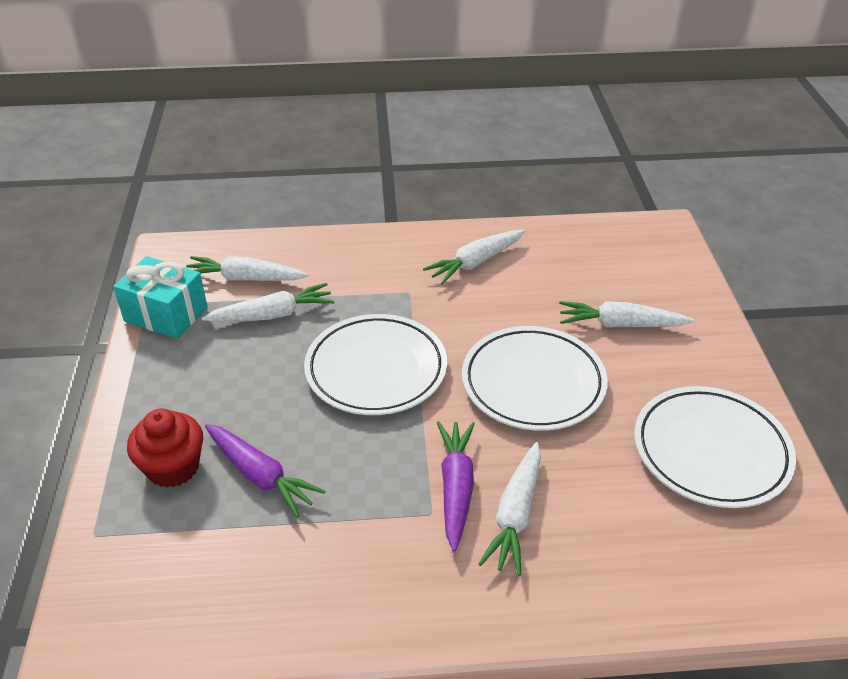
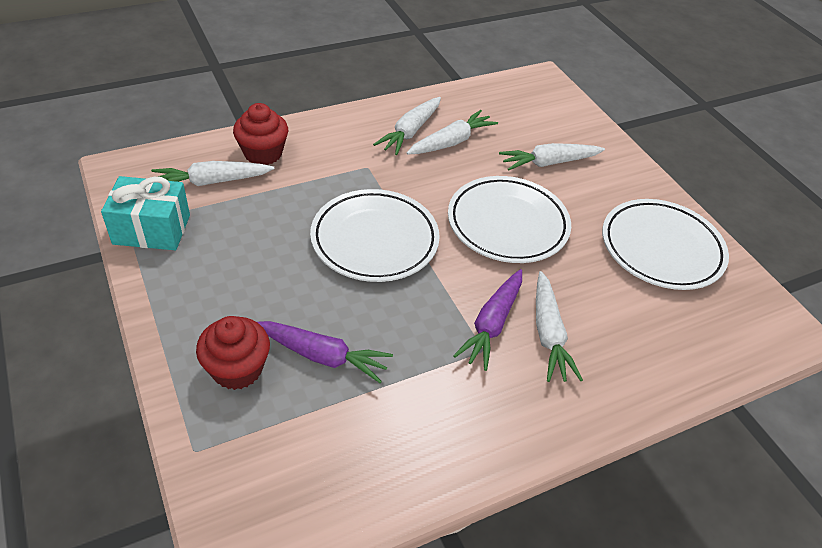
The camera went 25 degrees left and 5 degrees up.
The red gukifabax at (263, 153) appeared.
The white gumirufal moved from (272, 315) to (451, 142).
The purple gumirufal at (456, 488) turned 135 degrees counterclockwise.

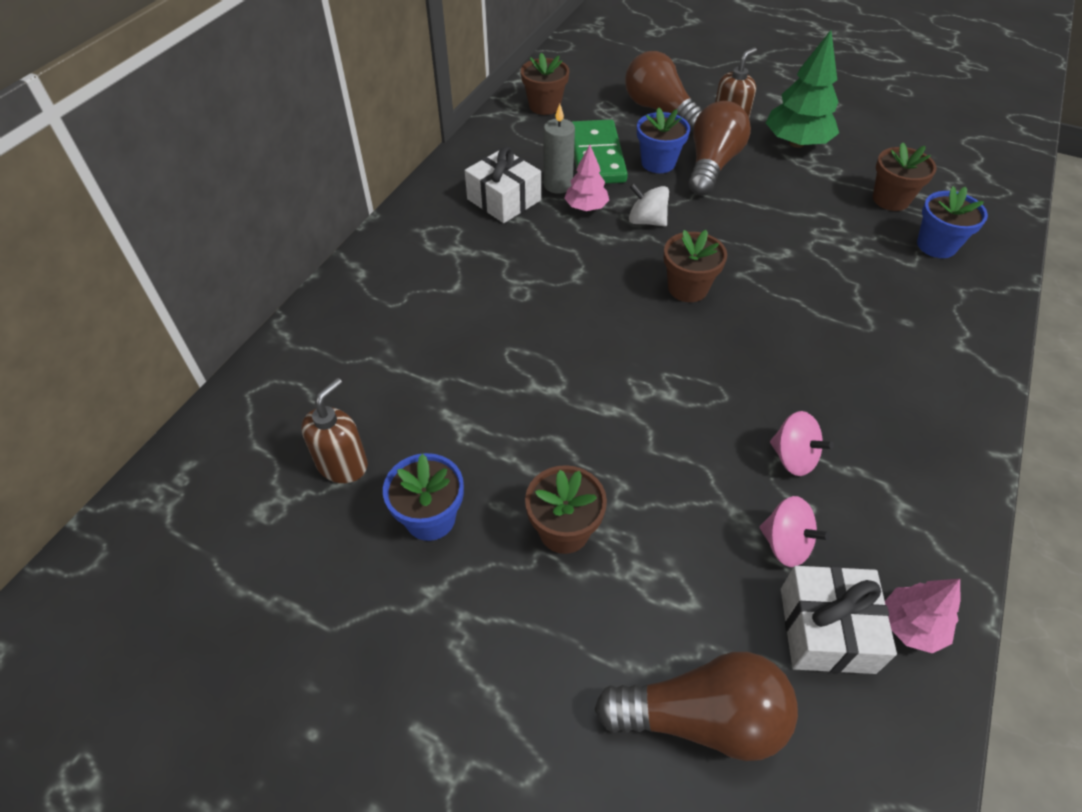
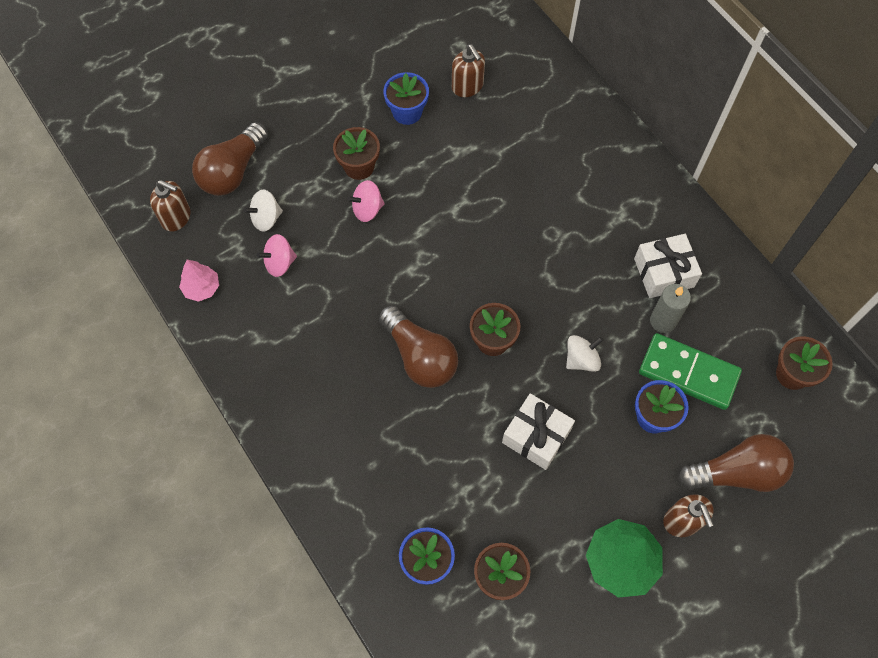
The camera went 120 degrees right and 15 degrees up.
The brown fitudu at (176, 217) appeared.
The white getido at (266, 218) appeared.
The pink getido moved from (793, 457) to (367, 209).
The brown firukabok moved from (712, 165) to (420, 356).
The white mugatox moved from (826, 629) to (536, 436).
The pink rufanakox at (586, 207) disappeared.

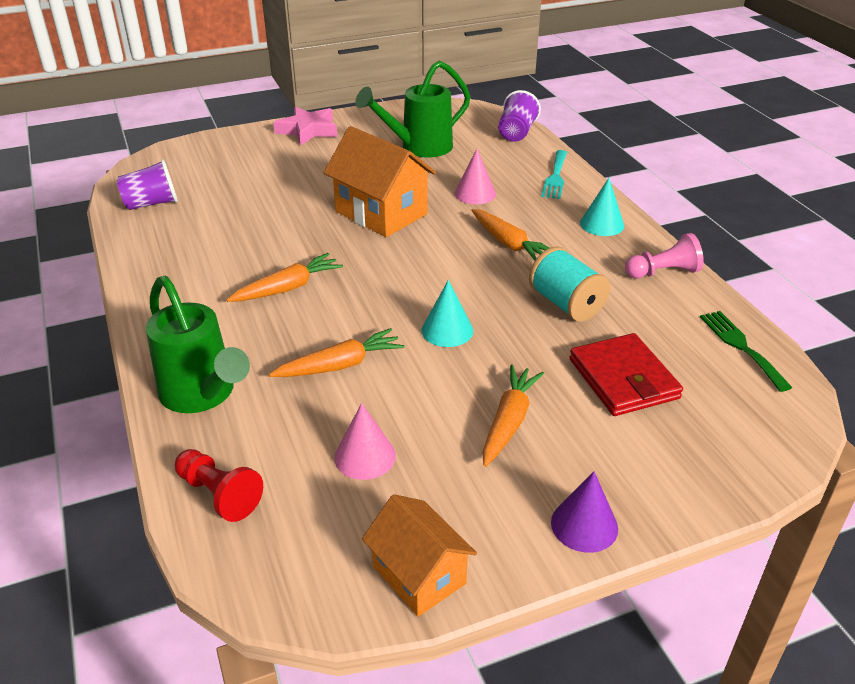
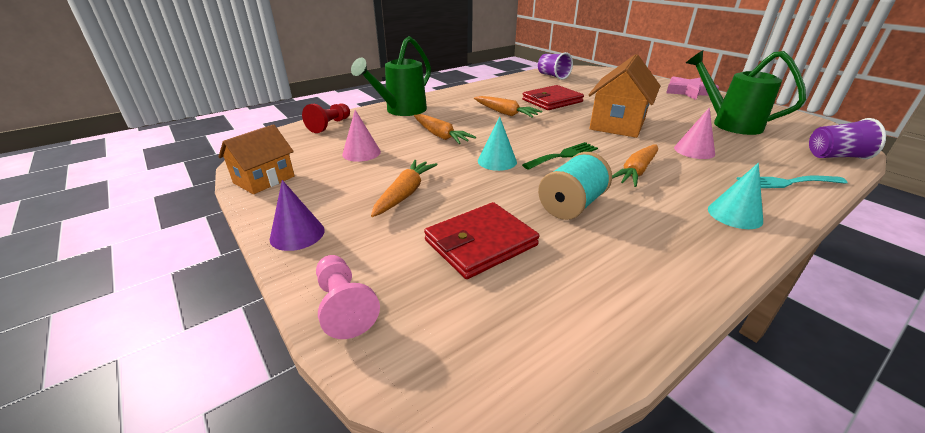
The camera went 75 degrees right and 5 degrees down.
The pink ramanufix moved from (663, 272) to (344, 306).
The orange gumirufal at (509, 421) turned 75 degrees counterclockwise.
The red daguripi at (552, 101) appeared.
The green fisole moved from (741, 346) to (563, 155).

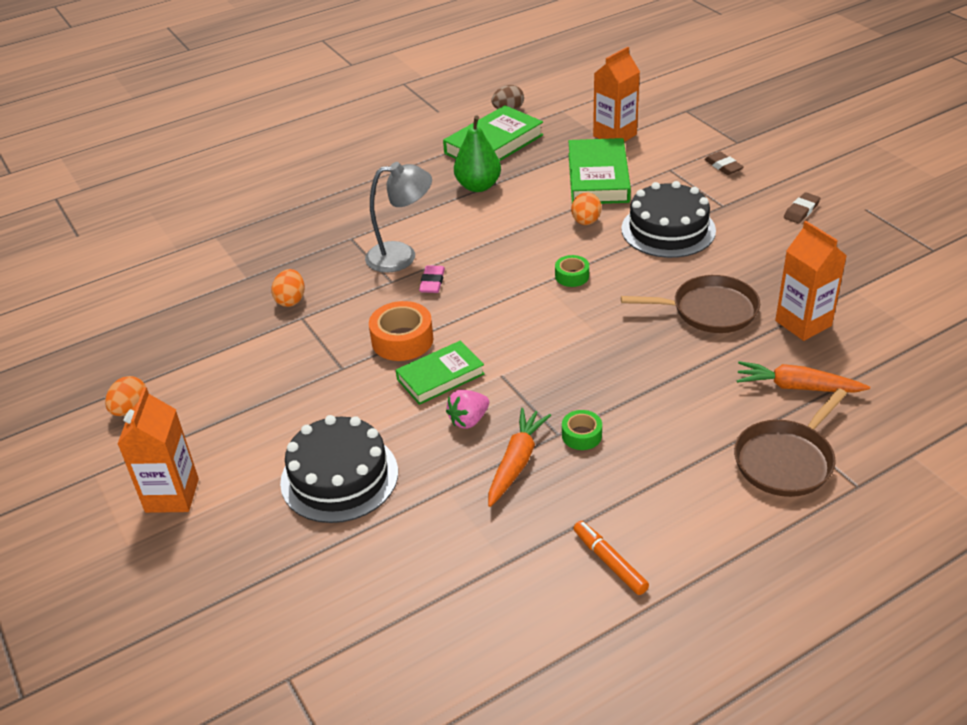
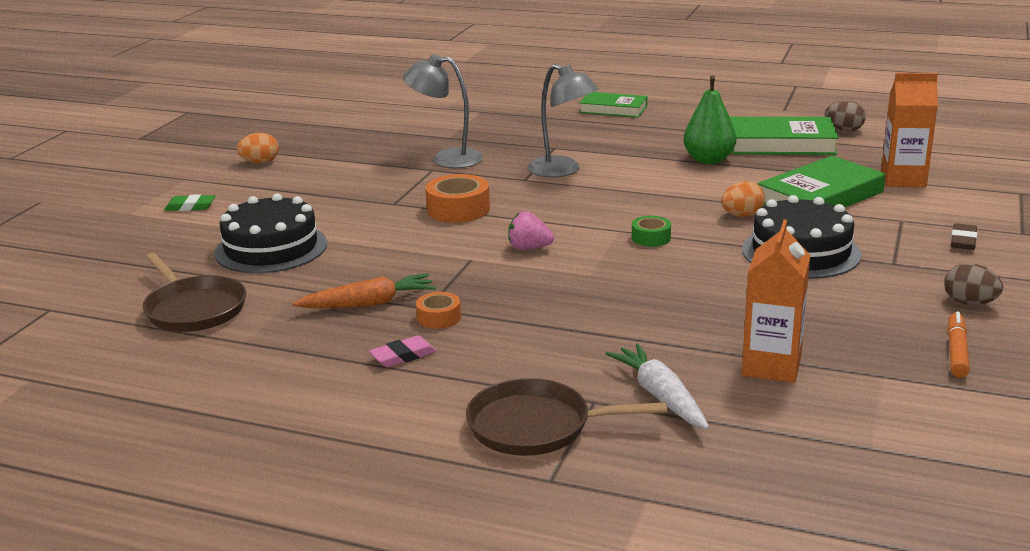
The camera went 50 degrees right and 15 degrees down.
The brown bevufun moved from (710, 310) to (194, 309).
The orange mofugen at (172, 495) was replaced by the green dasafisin at (190, 206).
The pink dasafisin moved from (432, 282) to (403, 356).
The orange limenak at (291, 300) was replaced by the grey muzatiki at (446, 159).
The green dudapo at (581, 435) became the orange dudapo at (439, 317).
The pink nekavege moved from (469, 420) to (529, 248).
The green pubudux moved from (440, 376) to (613, 109).
The orange gumirufal at (797, 387) became the white gumirufal at (660, 396).
The brown dasafisin at (801, 211) was replaced by the brown limenak at (969, 303).
The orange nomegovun moved from (609, 562) to (956, 351).

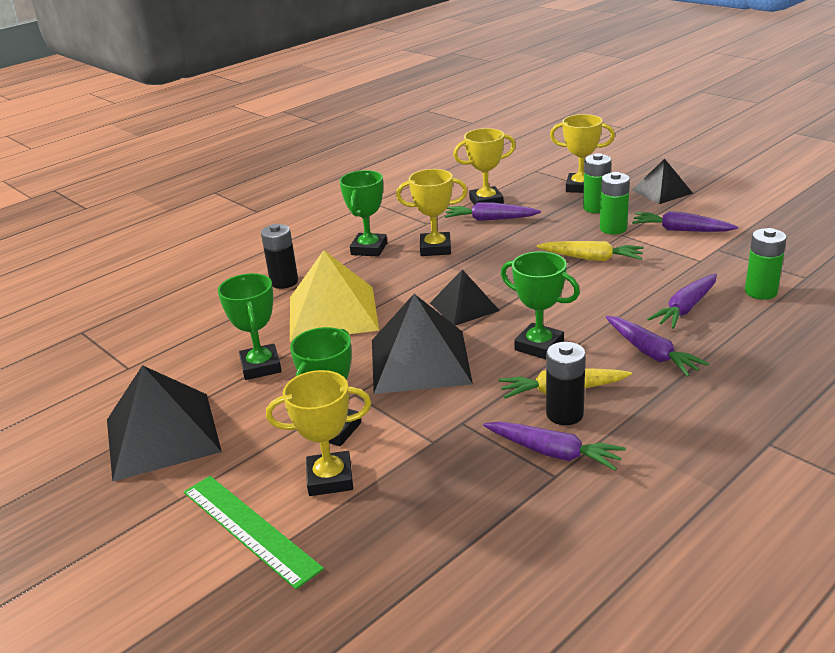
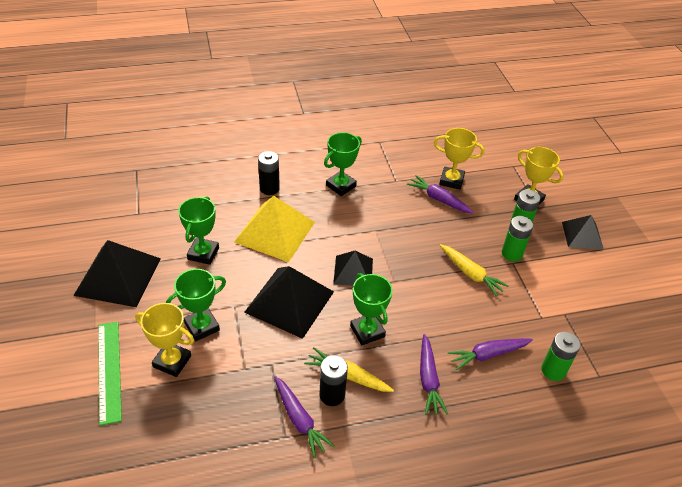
The camera went 25 degrees right and 15 degrees up.
The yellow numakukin at (435, 248) disappeared.
The purple gumirufal at (681, 230) disappeared.

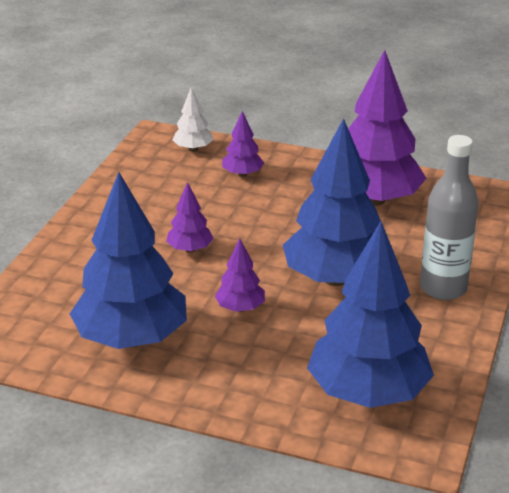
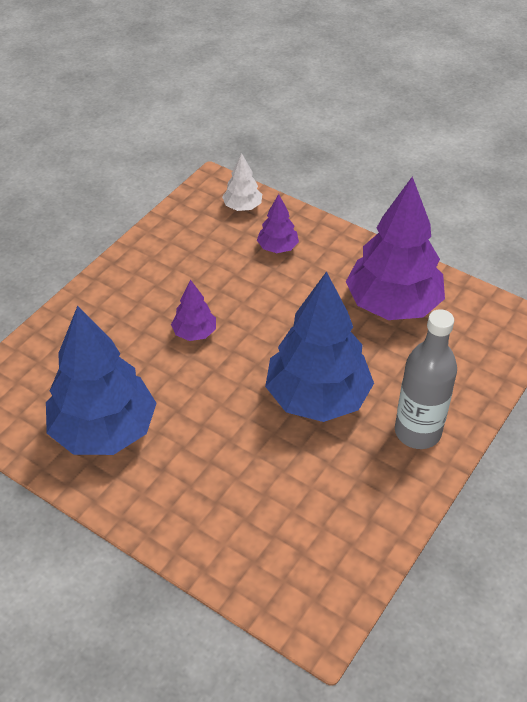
The camera went 15 degrees right and 15 degrees up.
The purple rufanakox at (240, 308) disappeared.
The blue rufanakox at (368, 393) disappeared.

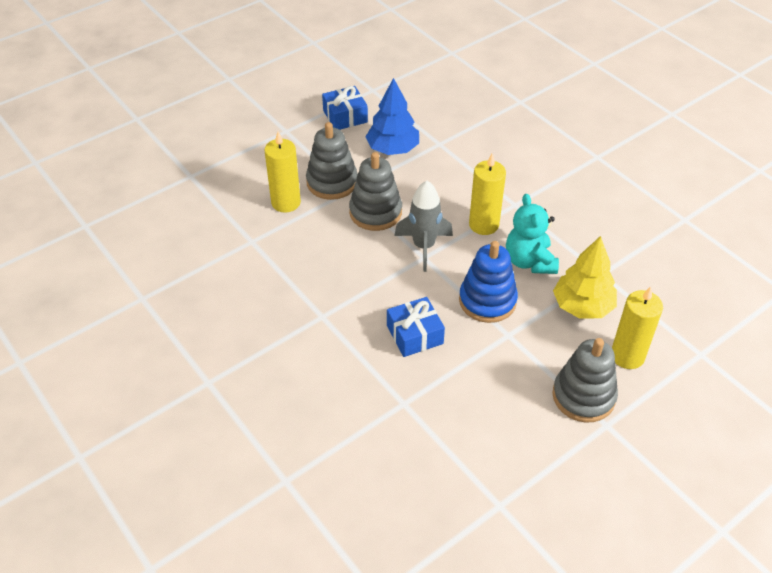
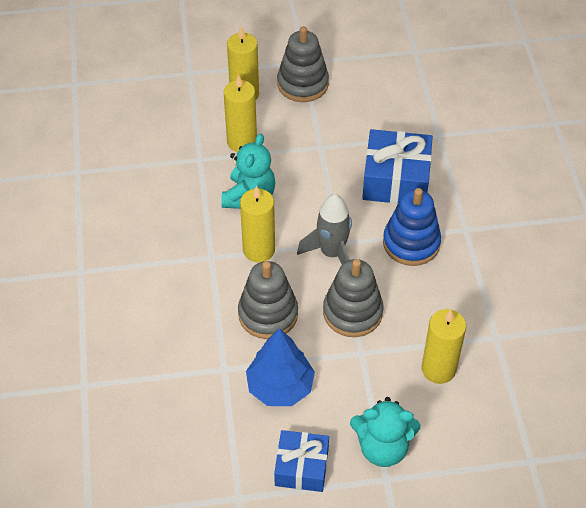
The camera went 150 degrees left and 5 degrees up.
The yellow rufanakox at (582, 306) was replaced by the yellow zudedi at (242, 141).
The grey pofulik moved from (332, 182) to (268, 314).
The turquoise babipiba at (382, 447) appeared.
The blue mugatox at (415, 334) changed to 1.54 times the size.
The blue pofulik moved from (487, 301) to (411, 243).

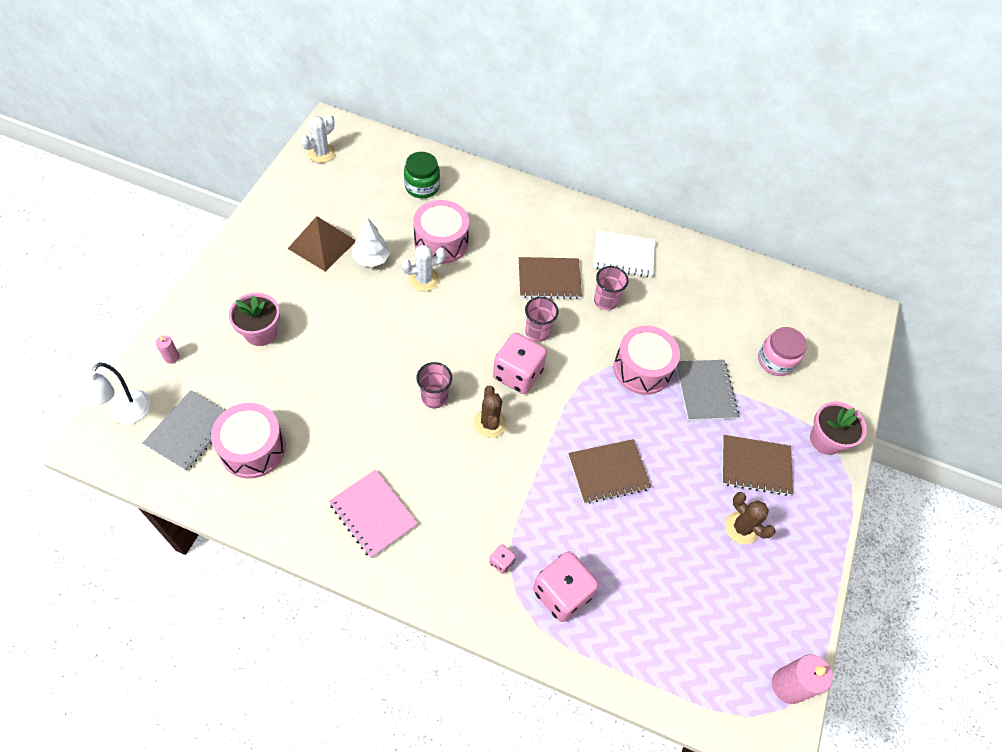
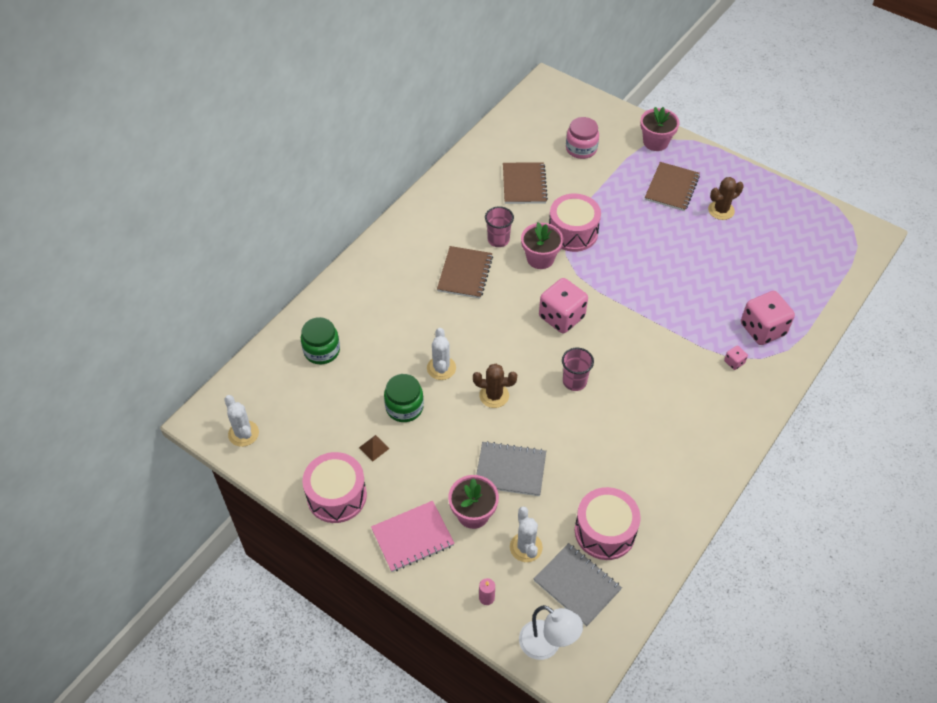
The camera went 70 degrees left and 5 degrees down.
The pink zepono moved from (441, 242) to (336, 496).
The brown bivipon at (322, 244) changed to 0.42 times the size.
The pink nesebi moved from (373, 514) to (412, 537).
The white rufanakox at (371, 259) was replaced by the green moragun at (404, 407).
The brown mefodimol moved from (489, 423) to (494, 395).
The grey nesebi moved from (705, 391) to (510, 470).
The brown nesebi moved from (608, 472) to (524, 184).
The white mefodimol at (526, 547) appeared.
The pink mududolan at (540, 258) appeared.
The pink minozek at (537, 332) disappeared.
The white nesebi at (623, 255) disappeared.
The pink zudedi at (788, 686) disappeared.

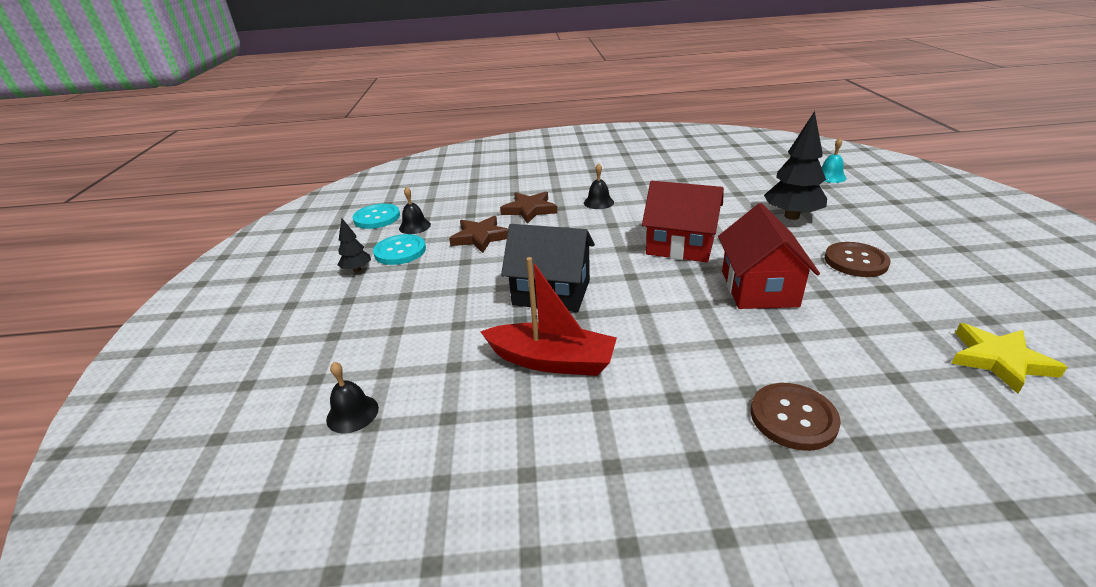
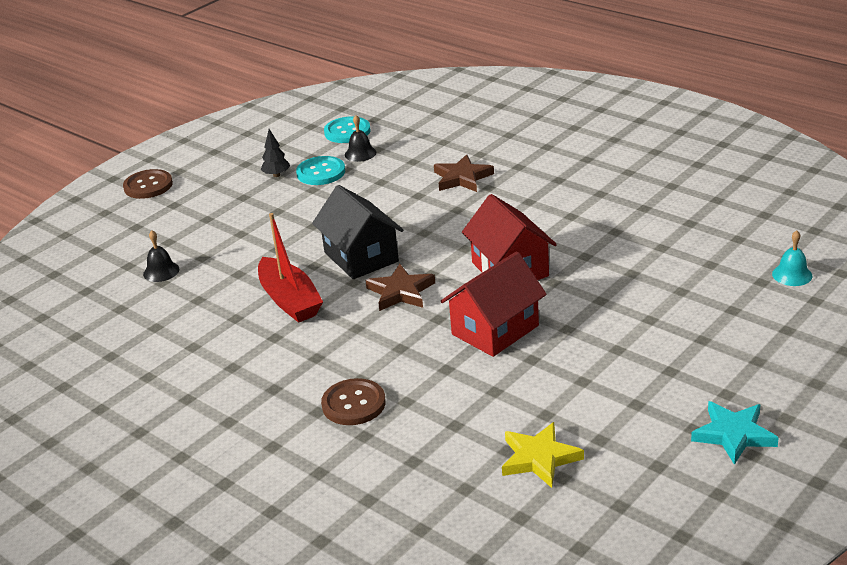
The camera went 45 degrees right and 0 degrees up.
The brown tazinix moved from (855, 261) to (148, 186).
The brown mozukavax moved from (480, 237) to (400, 292).
The turquoise mozukavax at (733, 434) appeared.
The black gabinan at (598, 202) disappeared.
The black rufanakox at (792, 216) disappeared.

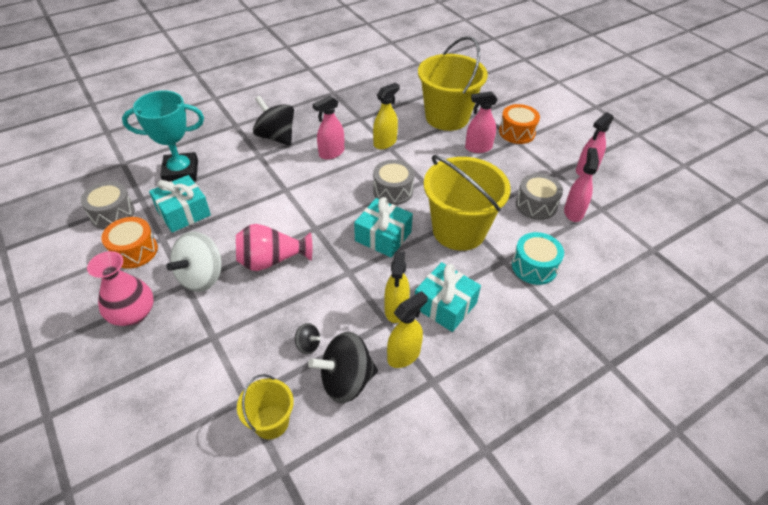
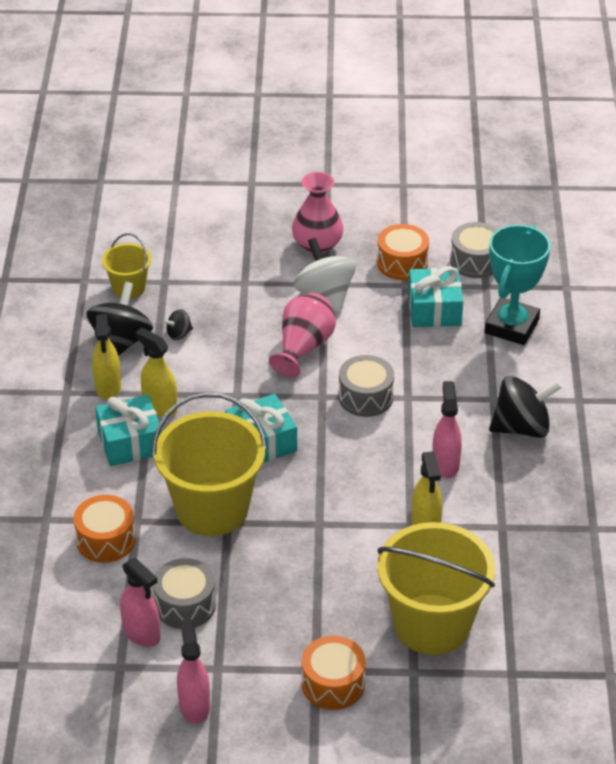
The camera went 125 degrees right and 5 degrees down.
The turquoise zepono at (534, 266) became the orange zepono at (106, 540).
The grey zepono moved from (393, 191) to (365, 397).
The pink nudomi at (478, 148) disappeared.

